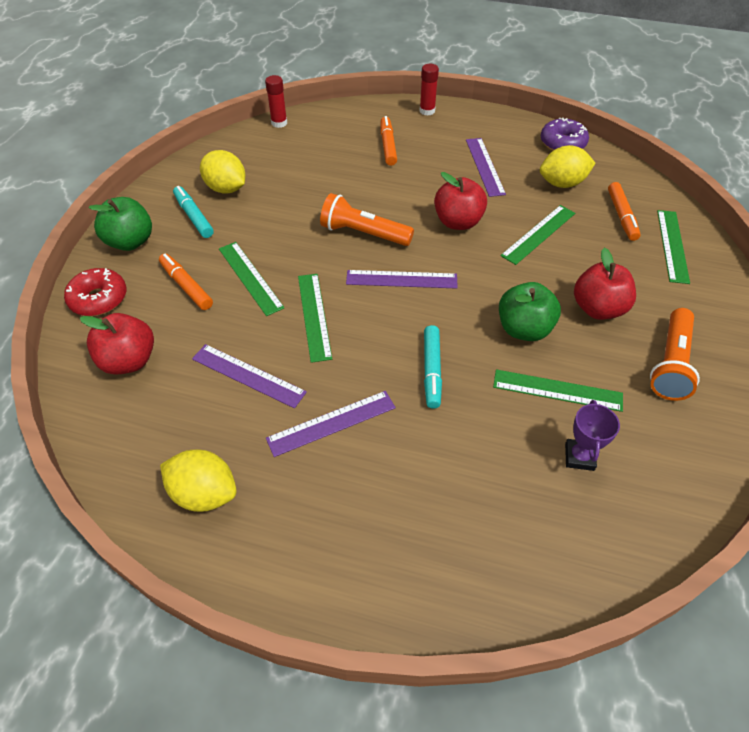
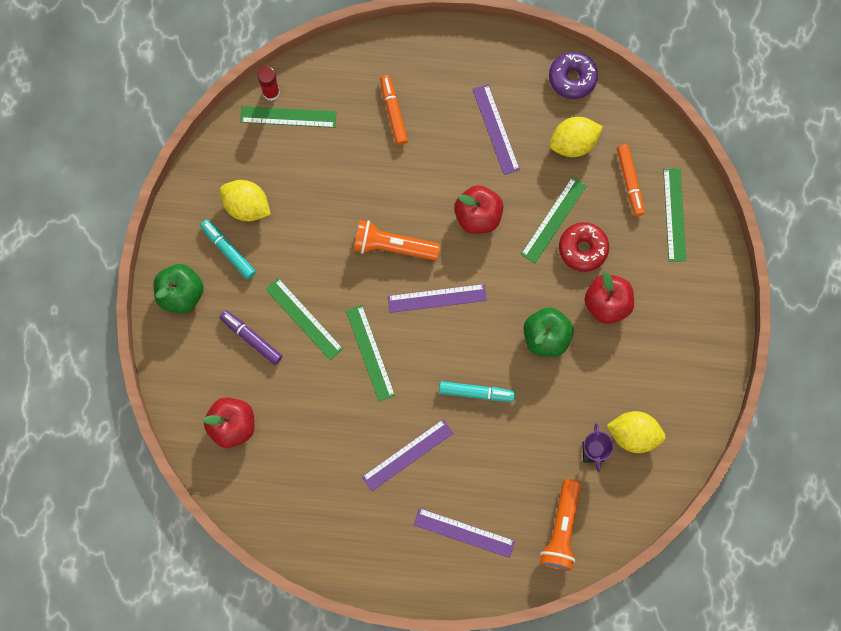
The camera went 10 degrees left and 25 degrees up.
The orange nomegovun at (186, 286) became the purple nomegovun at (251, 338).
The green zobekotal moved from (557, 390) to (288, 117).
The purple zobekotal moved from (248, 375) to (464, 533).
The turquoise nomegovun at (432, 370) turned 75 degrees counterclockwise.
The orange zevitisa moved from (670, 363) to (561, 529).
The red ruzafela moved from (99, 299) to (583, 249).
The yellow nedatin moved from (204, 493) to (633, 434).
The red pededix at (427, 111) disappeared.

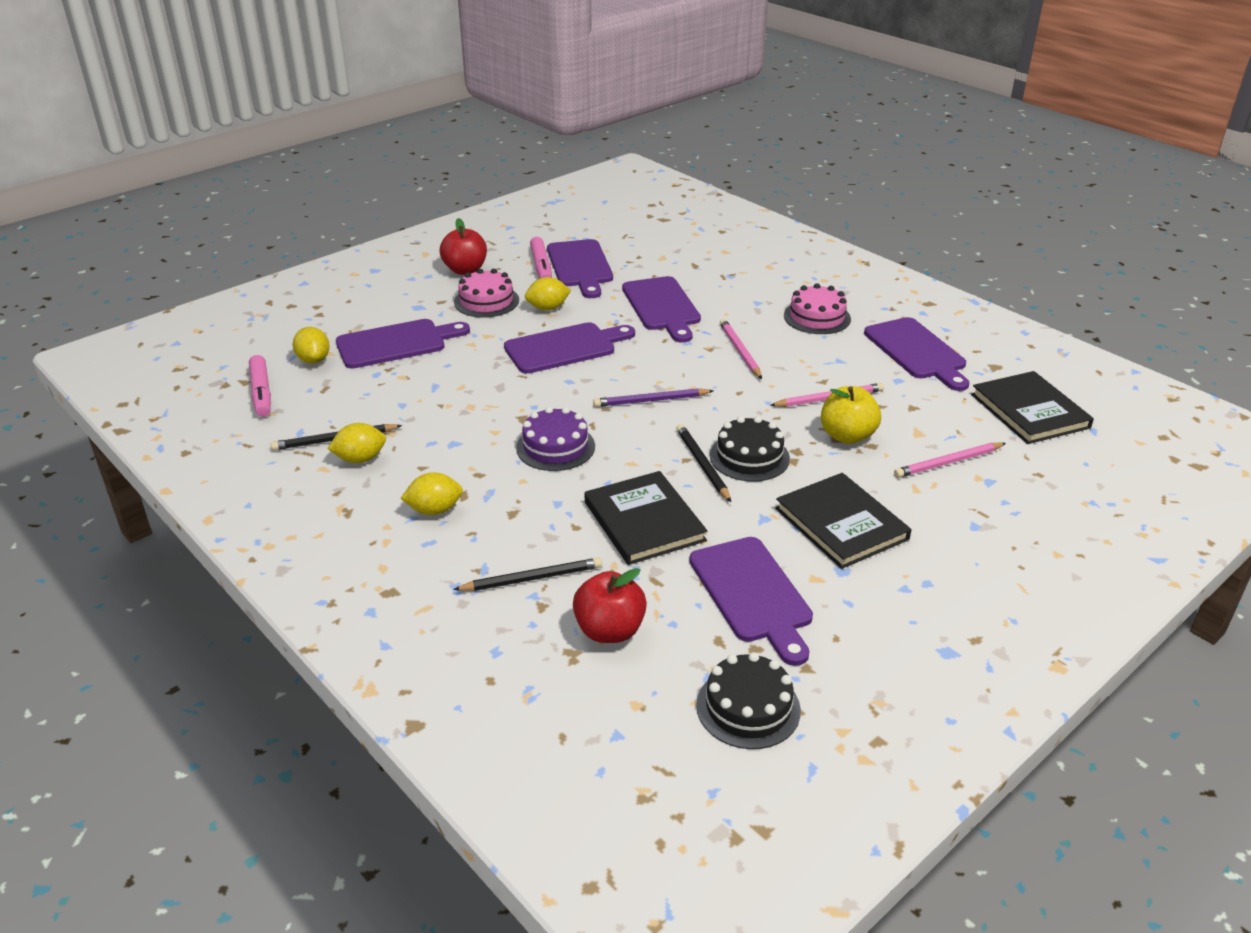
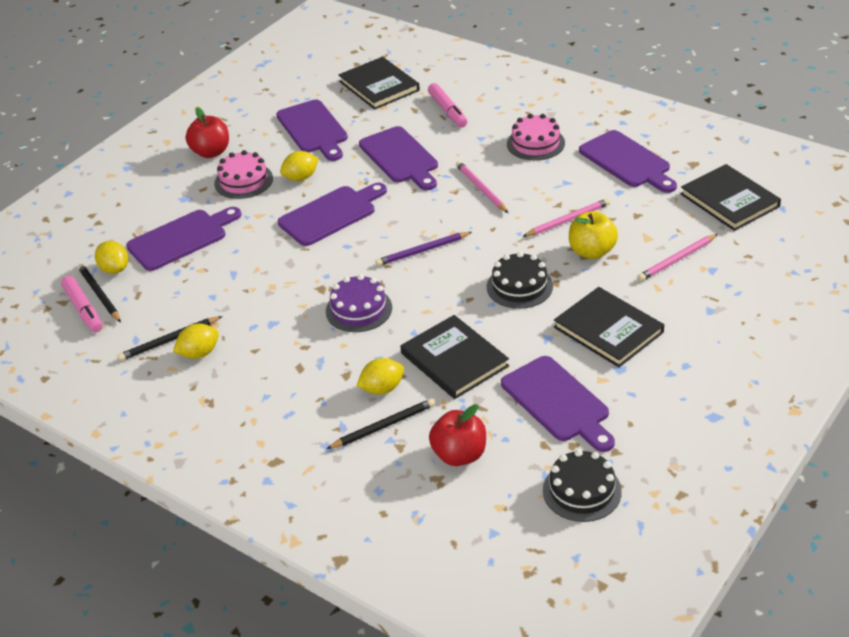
The camera went 10 degrees left and 5 degrees up.
The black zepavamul moved from (702, 465) to (99, 295).
The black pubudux at (379, 86) appeared.
The yellow nedatin moved from (434, 510) to (382, 389).
The pink nomegovun moved from (541, 266) to (447, 111).

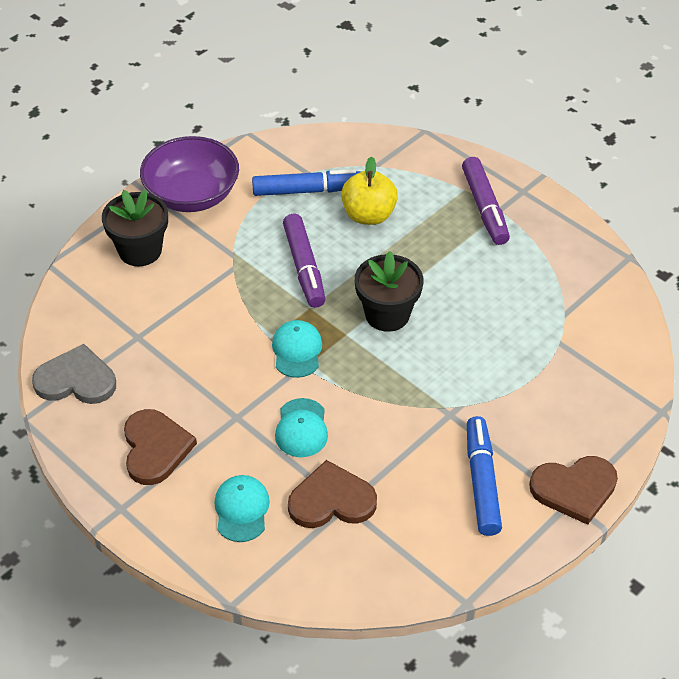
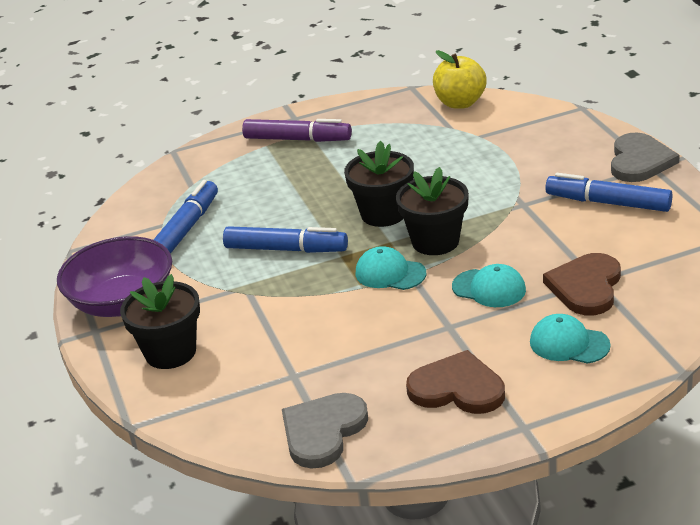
The camera went 60 degrees left and 15 degrees down.
The purple nomegovun at (304, 267) became the blue nomegovun at (286, 249).
The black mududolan at (435, 241) appeared.
The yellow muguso moved from (368, 215) to (460, 103).
The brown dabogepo at (574, 489) became the grey dabogepo at (639, 161).

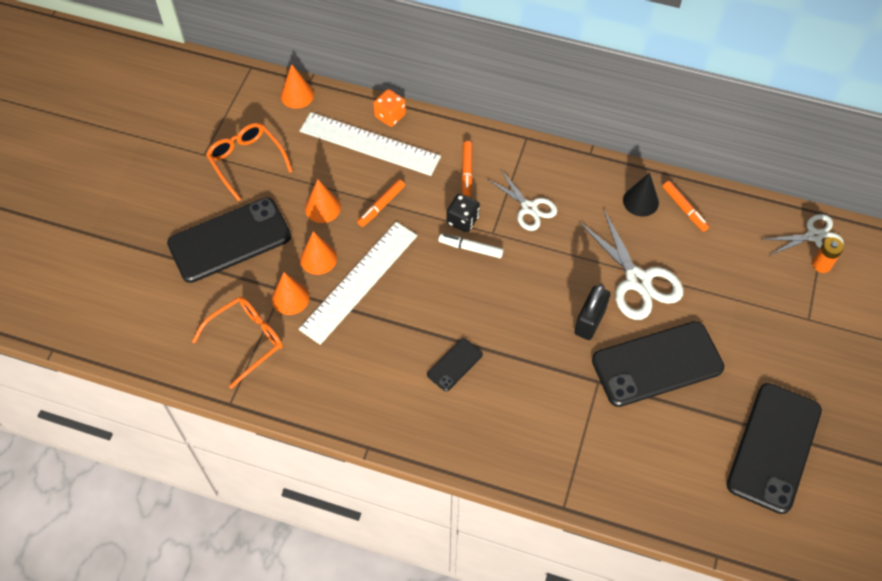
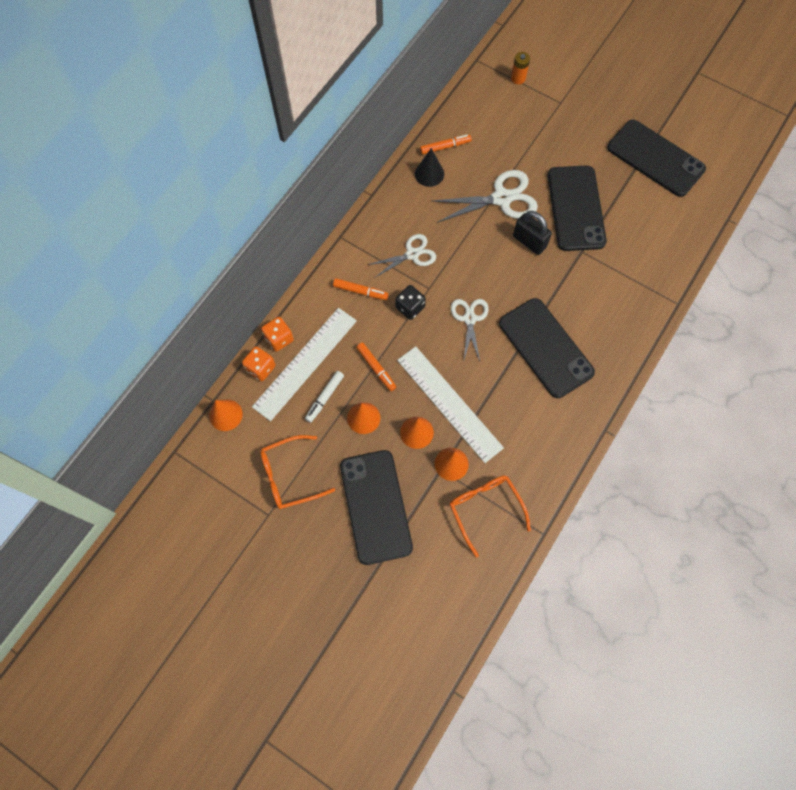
The camera went 75 degrees left and 10 degrees up.
The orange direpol at (260, 368) appeared.
The white nomegovun moved from (470, 248) to (325, 398).
The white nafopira moved from (814, 236) to (469, 319).
The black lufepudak at (454, 364) changed to 2.16 times the size.

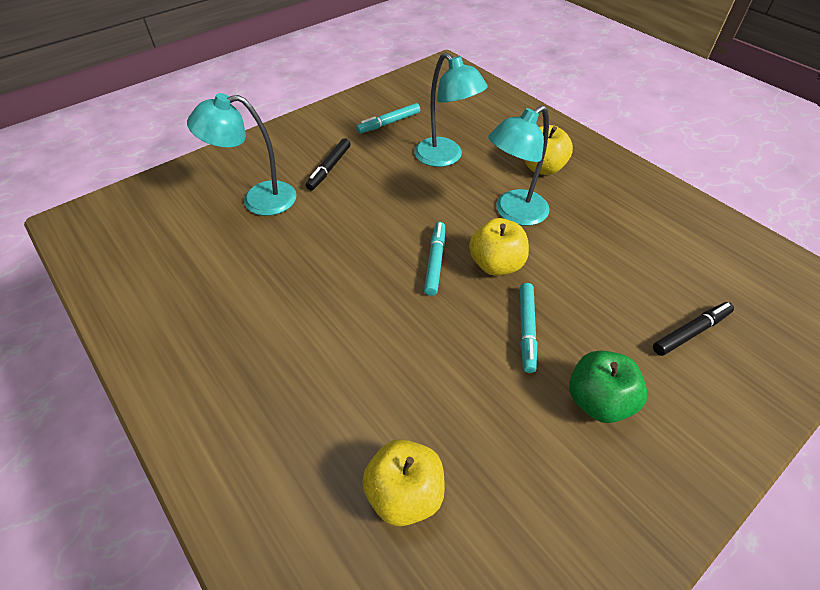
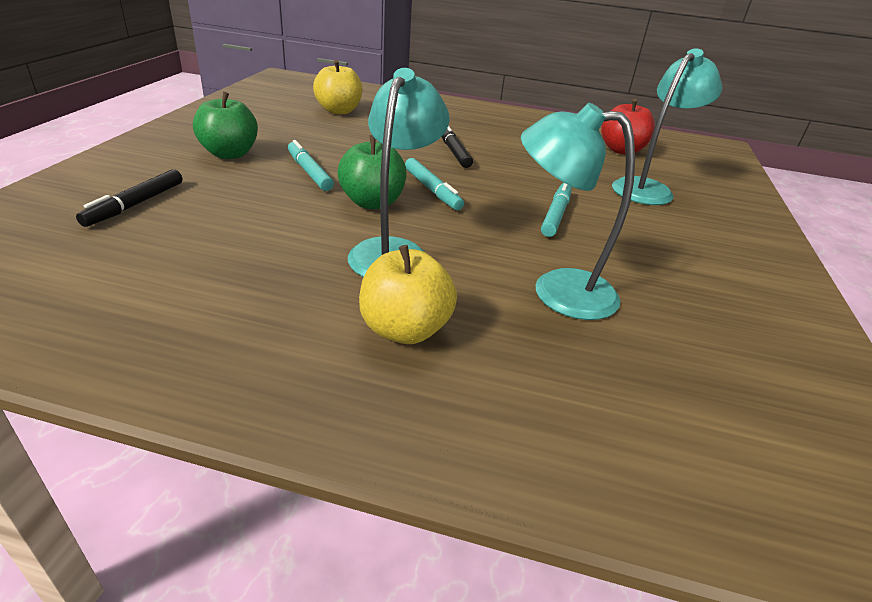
The camera went 140 degrees right and 15 degrees down.
The yellow muguso at (496, 264) became the green muguso at (372, 202).
The black nomegovun moved from (329, 168) to (454, 151).
The turquoise nomegovun moved from (389, 123) to (556, 215).
The red muguso at (621, 150) appeared.

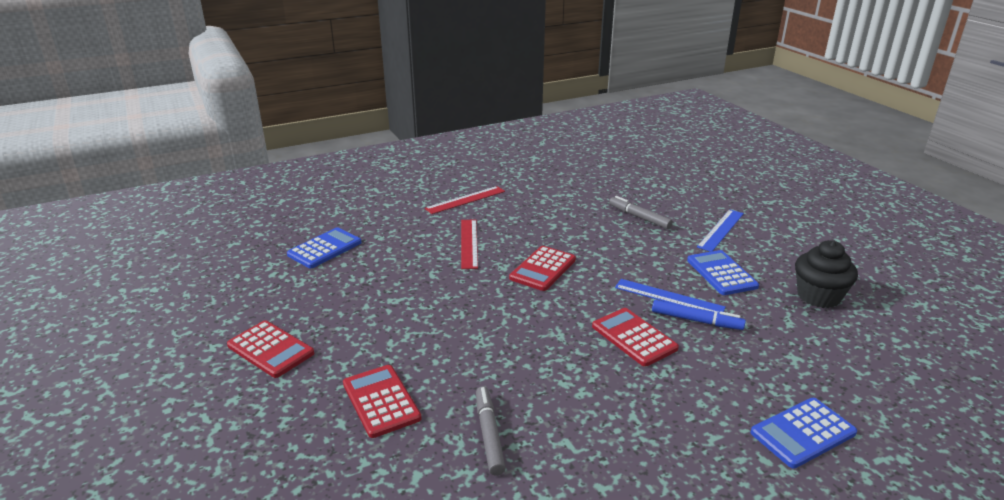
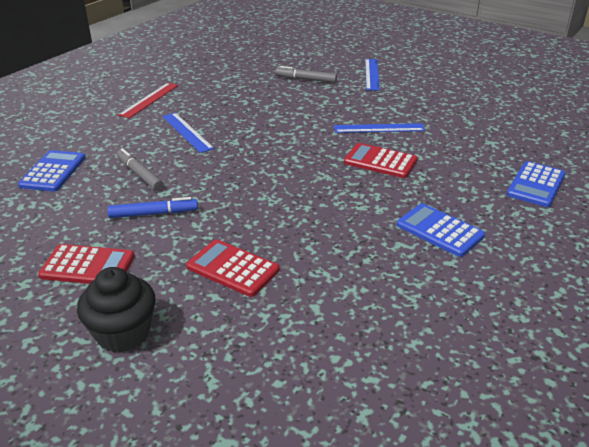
The camera went 30 degrees left and 5 degrees up.
The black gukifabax moved from (818, 296) to (123, 333).
The blue nomegovun moved from (696, 320) to (153, 213).
The grey nomegovun moved from (489, 434) to (139, 174).
The red zobekotal at (469, 243) became the blue zobekotal at (187, 132).
The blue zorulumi moved from (721, 273) to (439, 230).
The red zorulumi at (543, 269) disappeared.

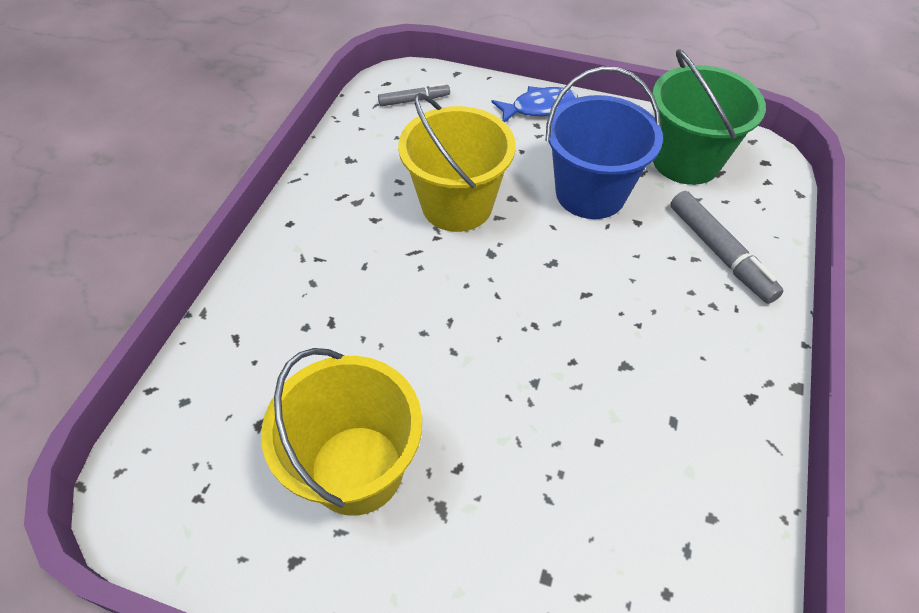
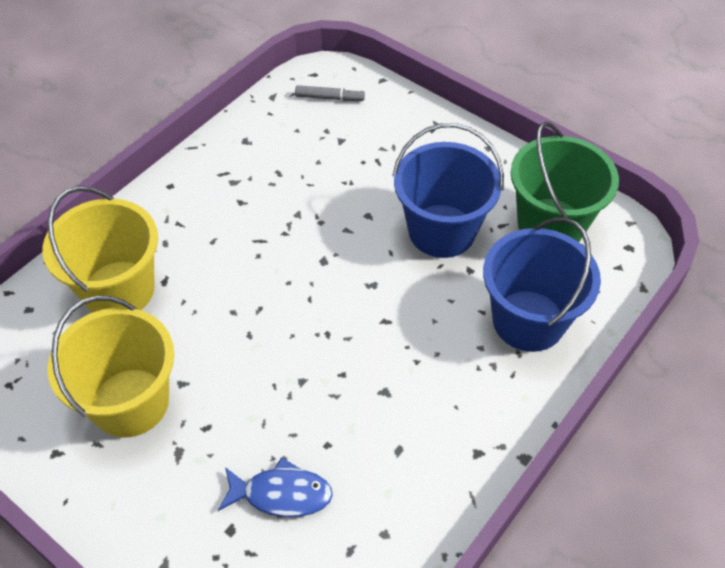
The camera went 20 degrees right and 0 degrees up.
The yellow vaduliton moved from (457, 205) to (119, 290).
The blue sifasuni moved from (539, 108) to (282, 494).
The grey nomegovun at (719, 253) was replaced by the blue vaduliton at (528, 320).

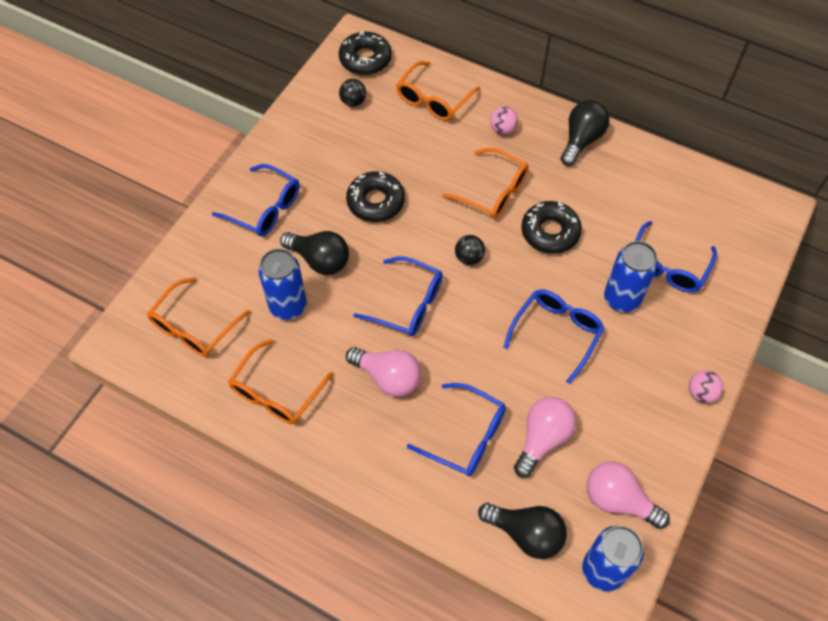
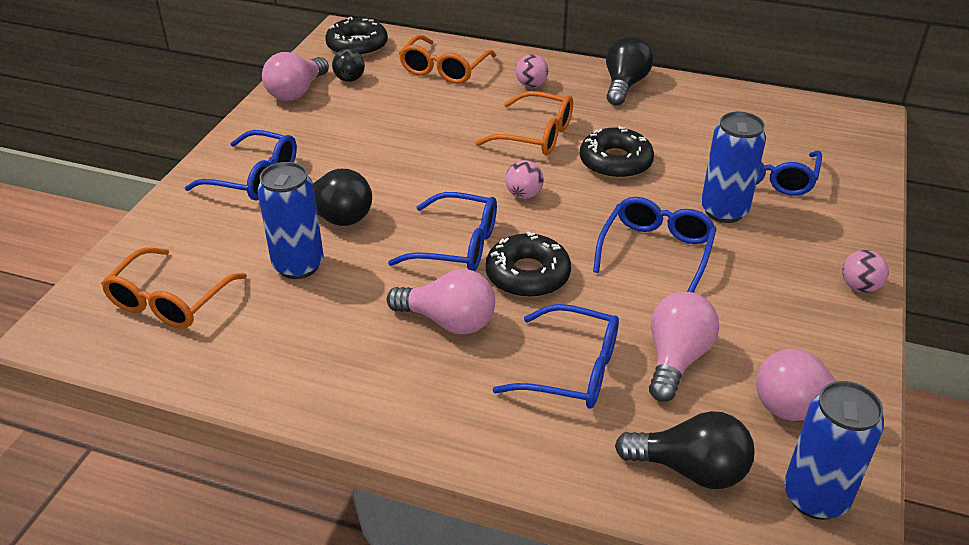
The camera went 10 degrees left and 20 degrees down.
The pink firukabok at (296, 92) appeared.
The black ruzafela moved from (375, 202) to (527, 275).
The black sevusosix at (469, 258) became the pink sevusosix at (523, 195).
The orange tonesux at (276, 392) disappeared.

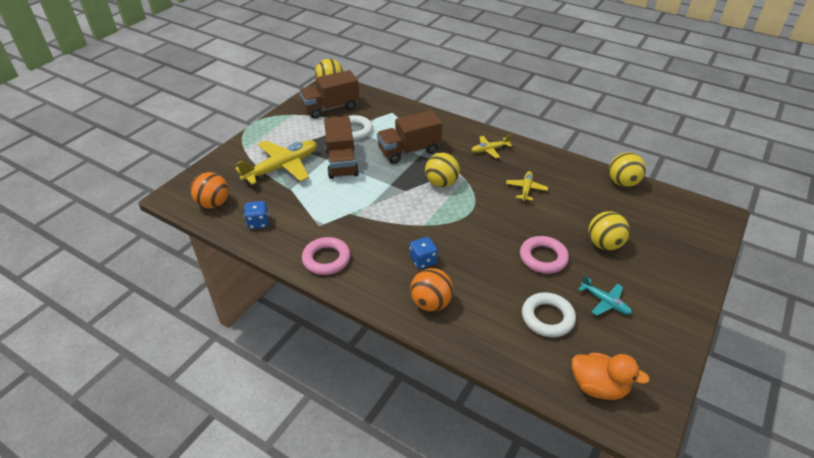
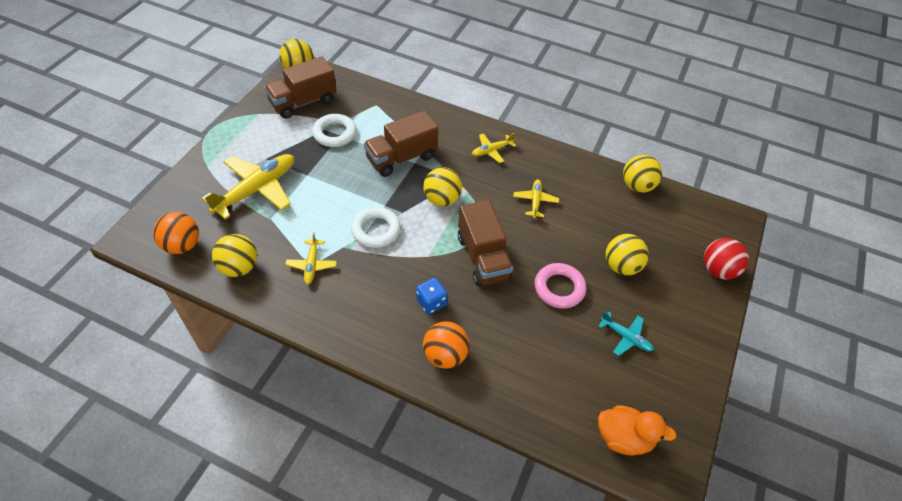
The camera went 10 degrees left and 10 degrees up.
The blue direpol at (258, 223) was replaced by the yellow sevusosix at (239, 267).
The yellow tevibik at (312, 265) appeared.
The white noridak moved from (547, 318) to (376, 230).
The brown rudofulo moved from (341, 162) to (483, 257).
The red sevusosix at (718, 270) appeared.
The pink noridak at (326, 259) disappeared.

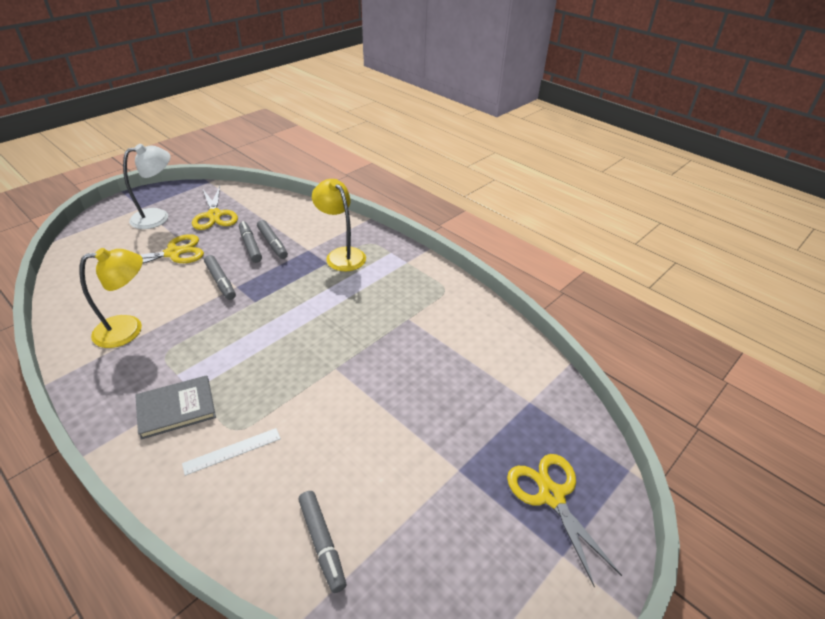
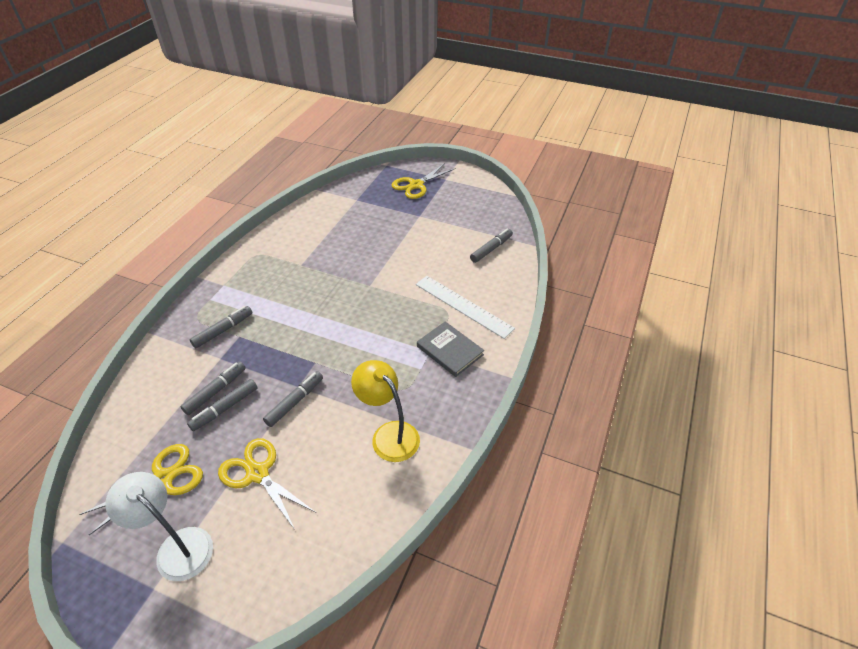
The camera went 110 degrees left and 5 degrees up.
The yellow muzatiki at (341, 255) was replaced by the grey nomegovun at (223, 330).
The white zobekotal at (232, 451) changed to 1.74 times the size.

